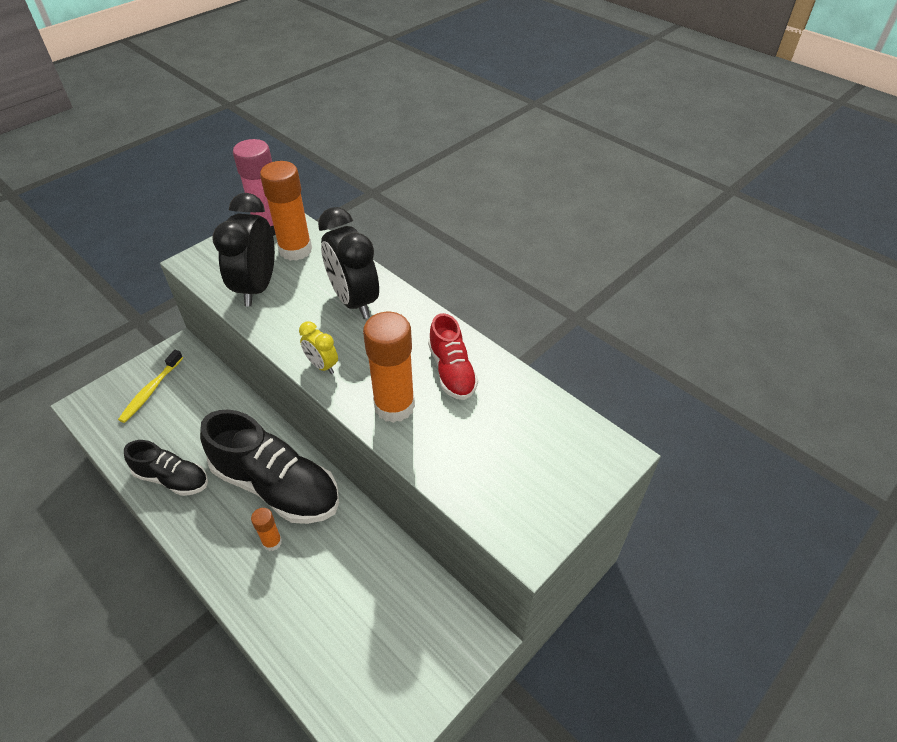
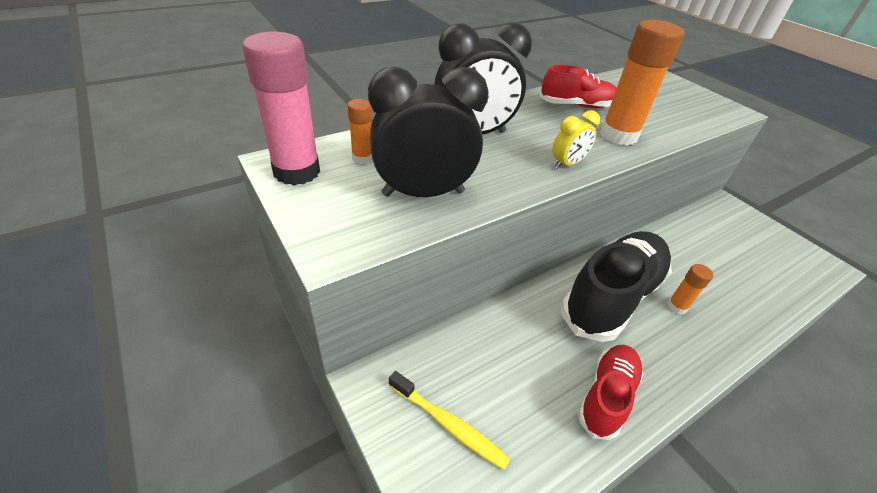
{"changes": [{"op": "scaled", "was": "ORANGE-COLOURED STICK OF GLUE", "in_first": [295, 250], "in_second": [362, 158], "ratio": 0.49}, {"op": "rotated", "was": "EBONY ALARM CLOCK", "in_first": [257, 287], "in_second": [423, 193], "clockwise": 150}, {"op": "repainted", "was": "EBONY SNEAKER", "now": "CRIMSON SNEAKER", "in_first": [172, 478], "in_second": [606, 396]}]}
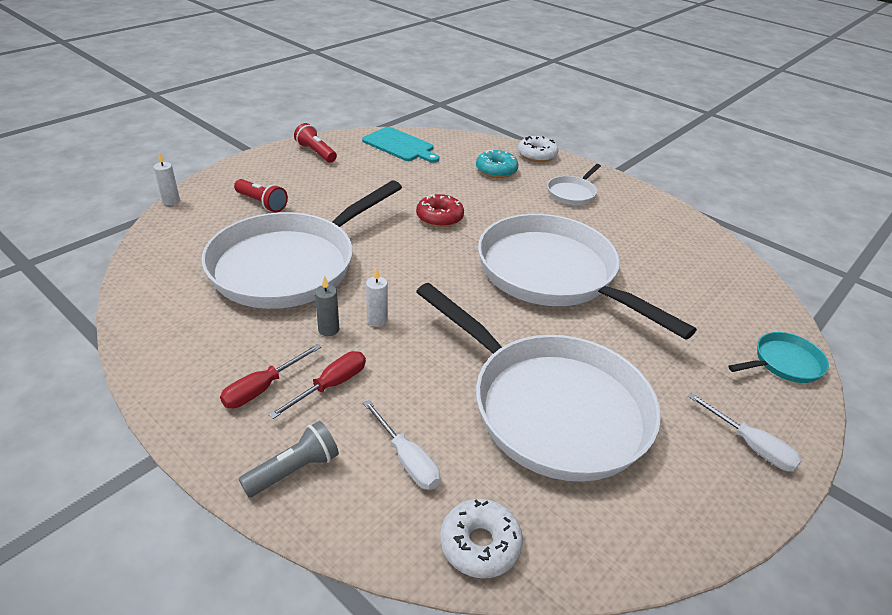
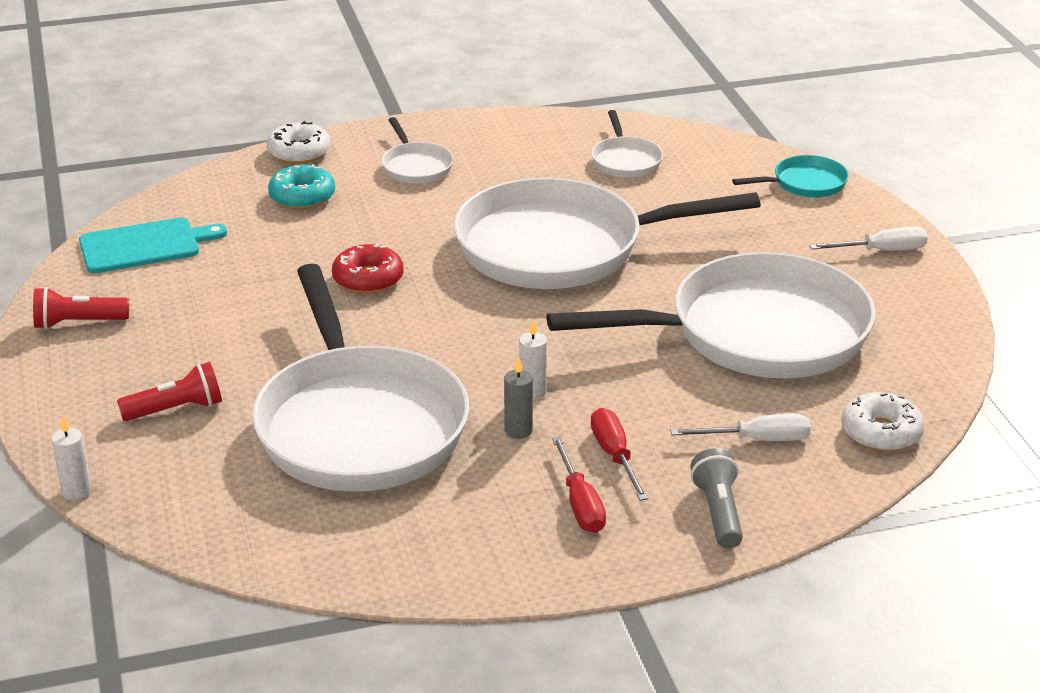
{"changes": [{"op": "rotated", "was": "AQUA SKILLET", "in_first": [784, 363], "in_second": [805, 183], "clockwise": 60}, {"op": "new", "now": "PURE WHITE SKILLET", "in_second": [625, 160]}]}
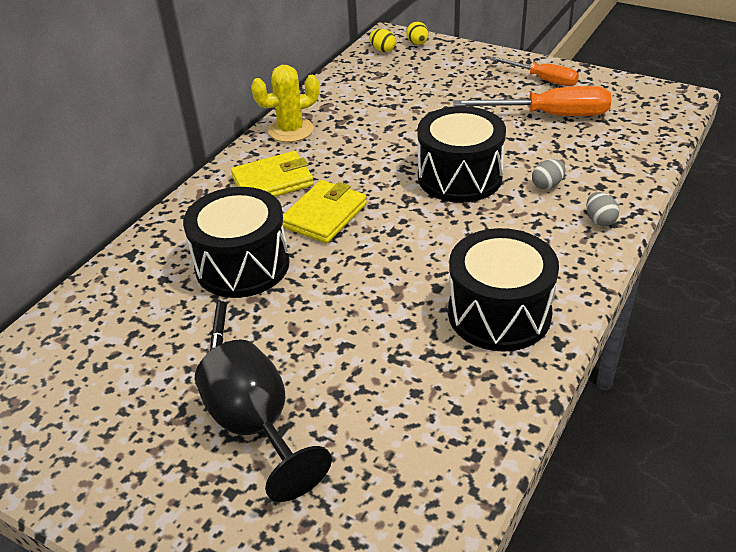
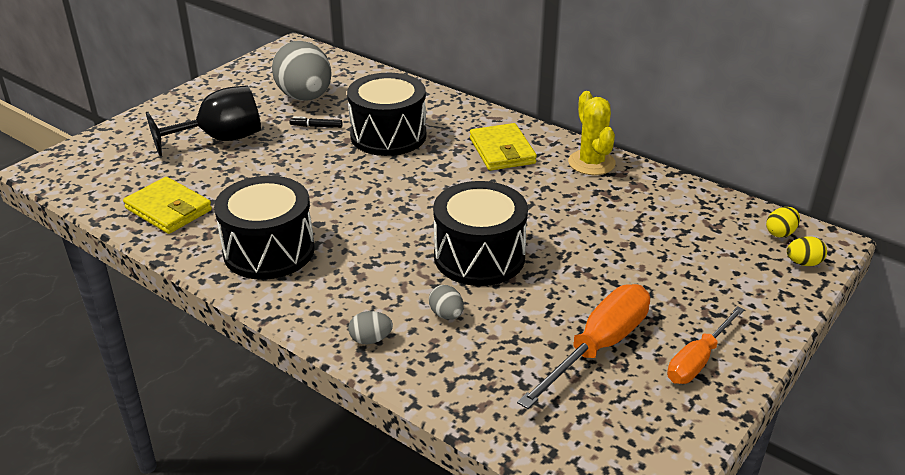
{"changes": [{"op": "rotated", "was": "ORANGE-COLOURED FLAT SCREWDRIVER", "in_first": [550, 115], "in_second": [598, 347], "clockwise": -150}, {"op": "shifted", "was": "BRIGHT YELLOW WALLET", "in_first": [324, 215], "in_second": [169, 209]}, {"op": "new", "now": "GRAY EGG", "in_second": [305, 97]}]}
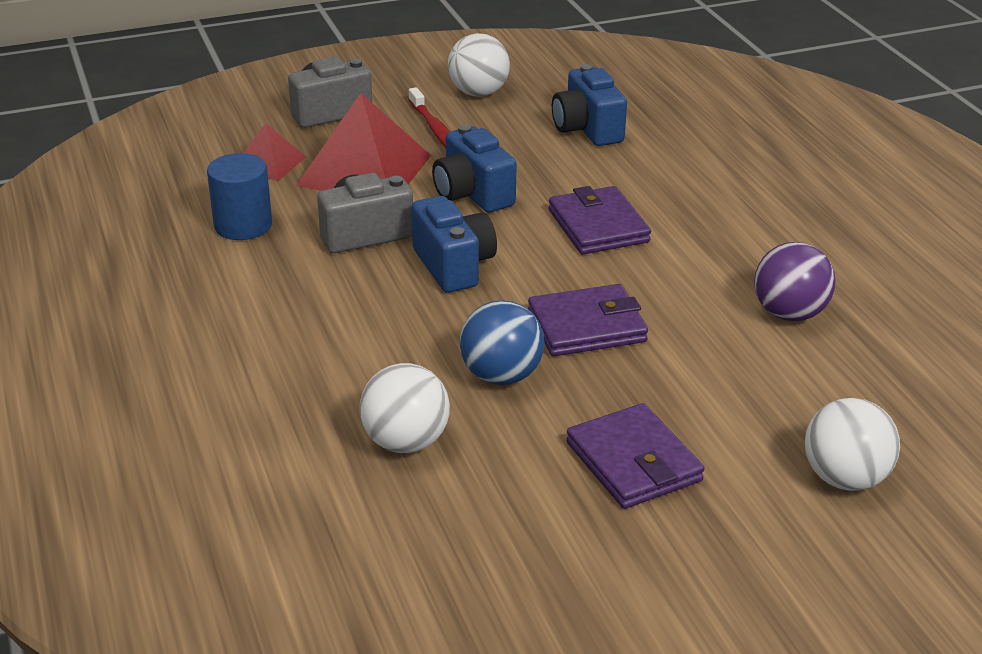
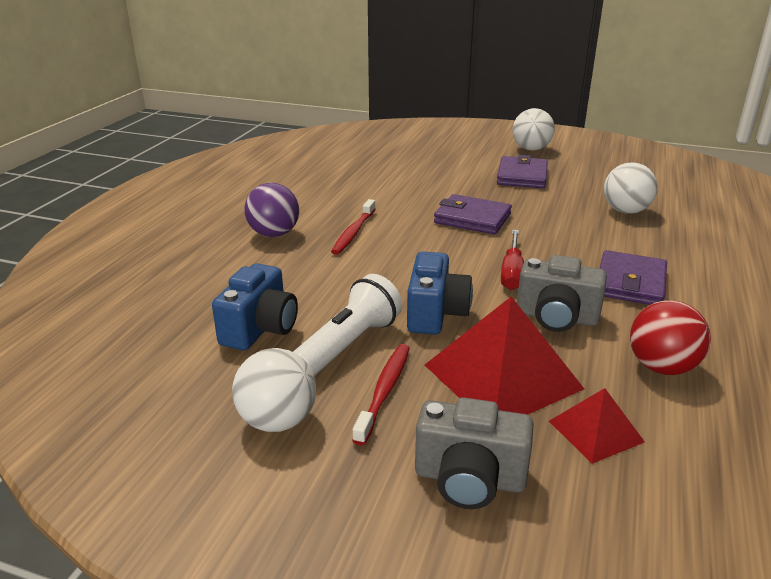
{"changes": [{"op": "swapped", "was": "ROYAL BLUE SOLID CYLINDER", "now": "CRIMSON PLAY BALL", "in_first": [243, 225], "in_second": [661, 367]}, {"op": "shifted", "was": "ROYAL PURPLE WALLET", "in_first": [598, 226], "in_second": [630, 283]}, {"op": "swapped", "was": "ROYAL BLUE CAMERA", "now": "CRIMSON FLAT SCREWDRIVER", "in_first": [453, 266], "in_second": [512, 272]}, {"op": "shifted", "was": "ROYAL PURPLE PLAY BALL", "in_first": [789, 314], "in_second": [274, 234]}, {"op": "gone", "was": "ROYAL BLUE PLAY BALL", "in_first": [501, 376]}, {"op": "shifted", "was": "PURE WHITE PLAY BALL", "in_first": [844, 478], "in_second": [531, 149]}, {"op": "new", "now": "CRIMSON DENTAL BRUSH", "in_second": [353, 233]}, {"op": "new", "now": "PURE WHITE FLASHLIGHT", "in_second": [348, 345]}]}
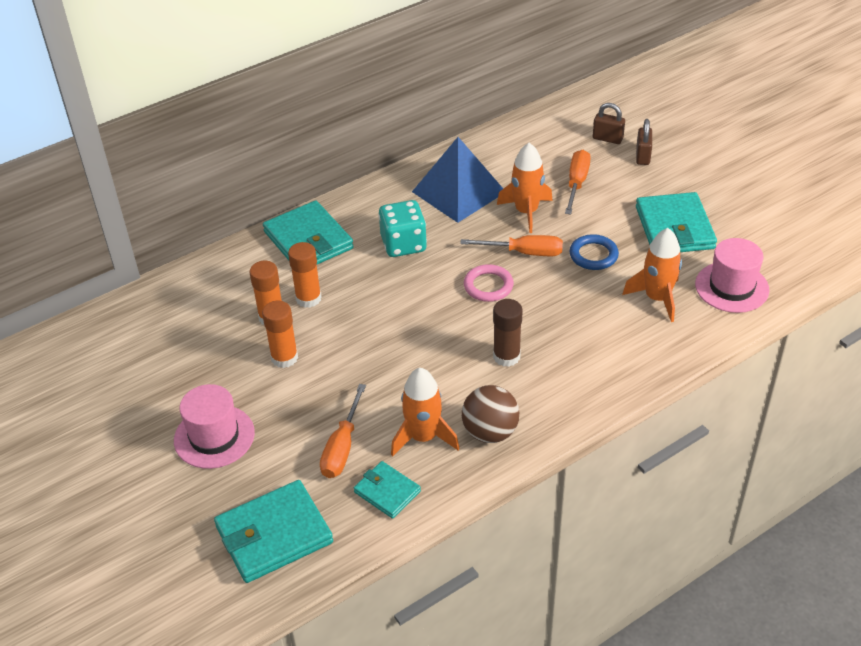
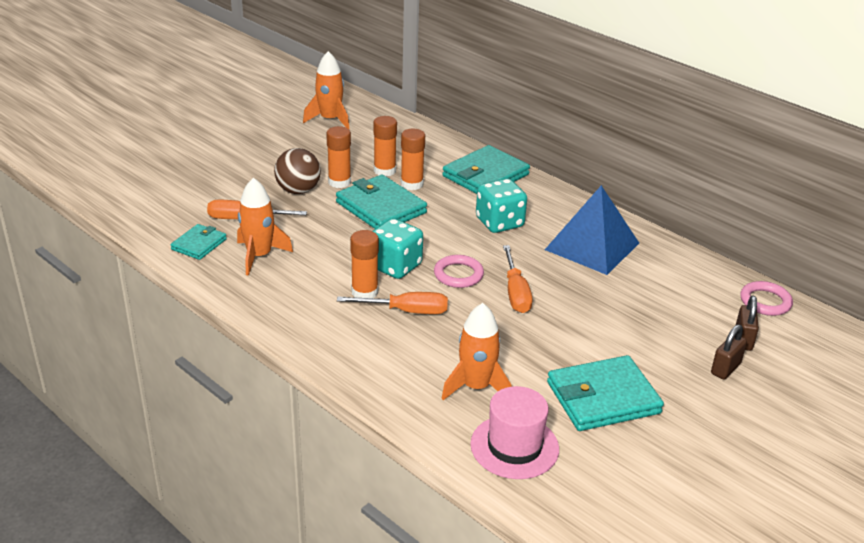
{"changes": [{"op": "rotated", "was": "RUSSET LOCK", "in_first": [642, 156], "in_second": [725, 368], "clockwise": -45}, {"op": "shifted", "was": "ORANGE-COLOURED SPACESHIP", "in_first": [526, 212], "in_second": [330, 120]}, {"op": "shifted", "was": "ORANGE-COLOURED FLAT SCREWDRIVER", "in_first": [576, 183], "in_second": [406, 311]}, {"op": "gone", "was": "ROYAL BLUE RING", "in_first": [593, 255]}, {"op": "repainted", "was": "RUSSET STICK OF GLUE", "now": "ORANGE-COLOURED STICK OF GLUE", "in_first": [506, 356], "in_second": [364, 292]}, {"op": "gone", "was": "PINK HAT", "in_first": [214, 436]}, {"op": "shifted", "was": "RUSSET PLAY BALL", "in_first": [490, 432], "in_second": [298, 190]}, {"op": "shifted", "was": "AQUA WALLET", "in_first": [274, 534], "in_second": [381, 207]}, {"op": "new", "now": "AQUA DIE", "in_second": [395, 266]}, {"op": "new", "now": "PINK RING", "in_second": [765, 302]}]}
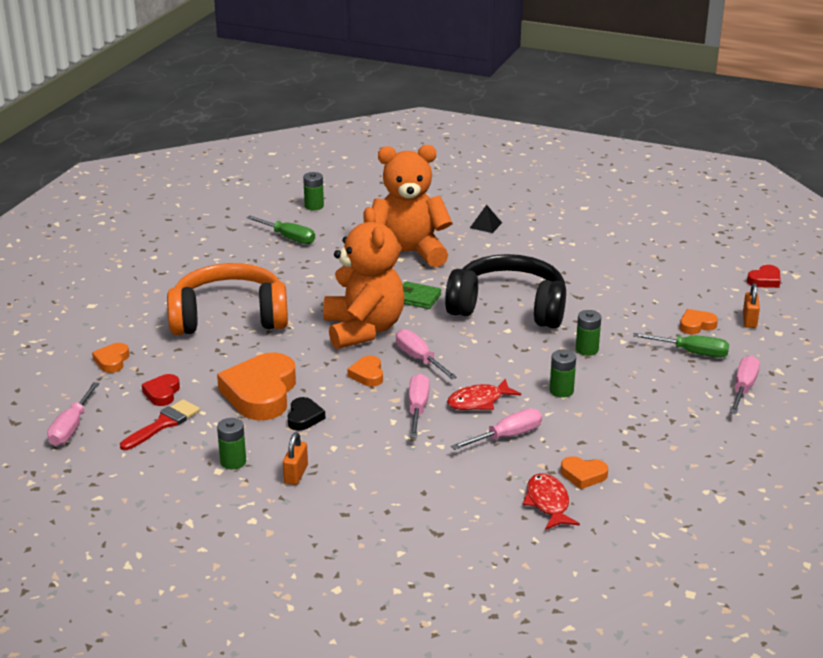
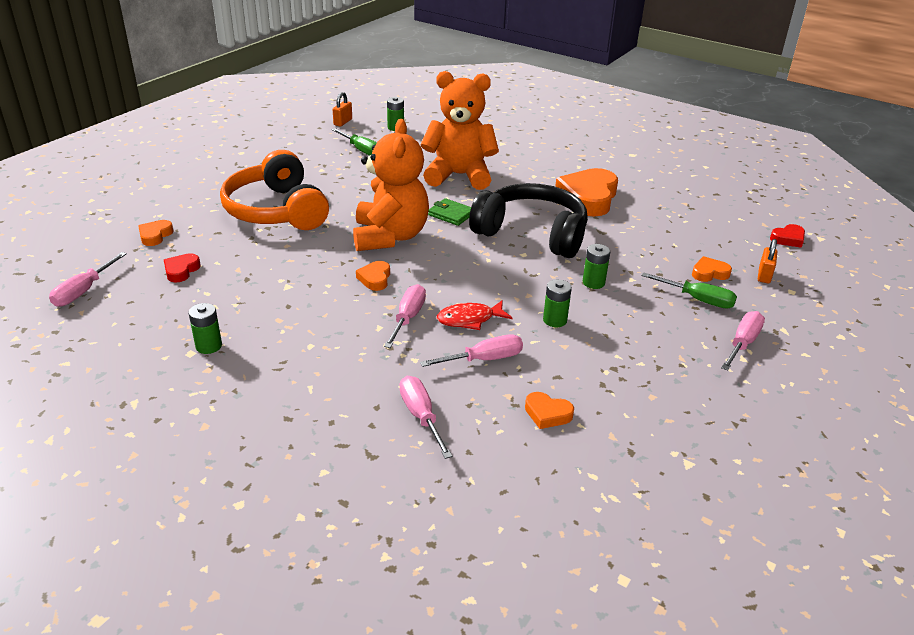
{"changes": [{"op": "gone", "was": "EBONY SOLID PYRAMID", "in_first": [486, 225]}, {"op": "rotated", "was": "ORANGE-COLOURED HEADPHONES", "in_first": [229, 317], "in_second": [277, 210], "clockwise": -120}, {"op": "shifted", "was": "PINK FLAT SCREWDRIVER", "in_first": [419, 359], "in_second": [421, 416]}, {"op": "shifted", "was": "ORANGE-COLOURED HEART SHAPE", "in_first": [261, 393], "in_second": [588, 198]}, {"op": "gone", "was": "EBONY HEART SHAPE", "in_first": [304, 417]}, {"op": "gone", "was": "CRIMSON PAINTBRUSH", "in_first": [163, 424]}, {"op": "shifted", "was": "ORANGE-COLOURED LOCK", "in_first": [296, 474], "in_second": [343, 122]}, {"op": "gone", "was": "CRIMSON FISH FIGURE", "in_first": [548, 503]}]}
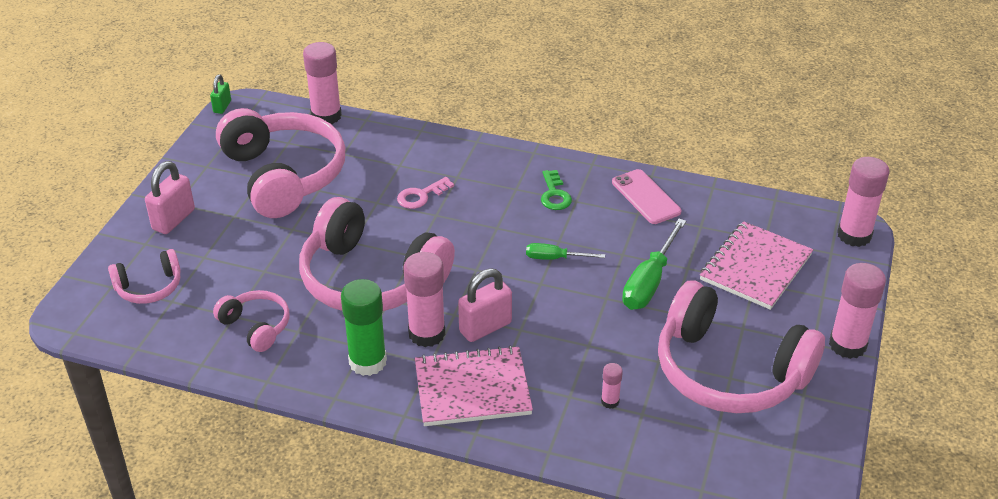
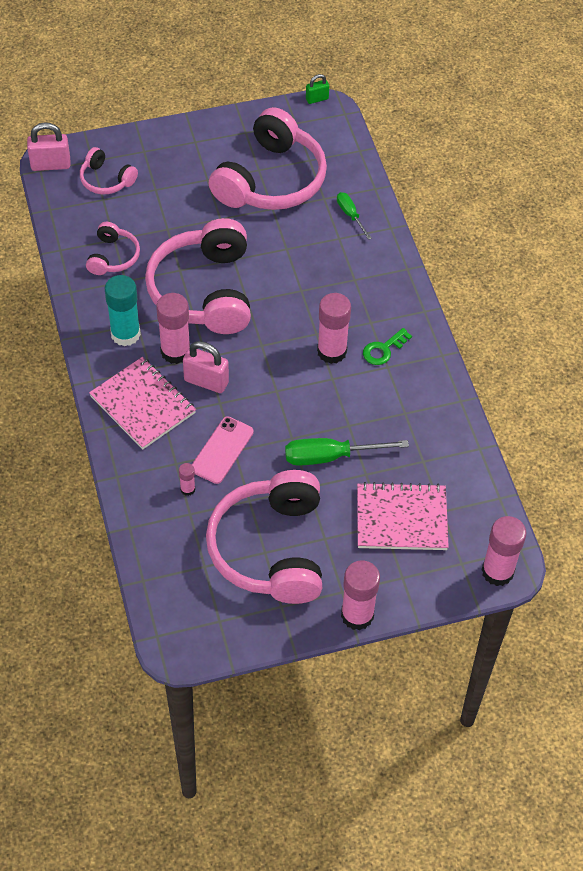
{"changes": [{"op": "shifted", "was": "PINK STICK OF GLUE", "in_first": [326, 116], "in_second": [332, 351]}, {"op": "shifted", "was": "PINK LOCK", "in_first": [173, 220], "in_second": [50, 165]}, {"op": "shifted", "was": "PINK SMARTPHONE", "in_first": [646, 197], "in_second": [222, 450]}, {"op": "gone", "was": "PINK KEY", "in_first": [421, 196]}, {"op": "shifted", "was": "GREEN FLAT SCREWDRIVER", "in_first": [555, 258], "in_second": [350, 215]}, {"op": "repainted", "was": "GREEN STICK OF GLUE", "now": "AQUA STICK OF GLUE", "in_first": [367, 362], "in_second": [125, 334]}]}
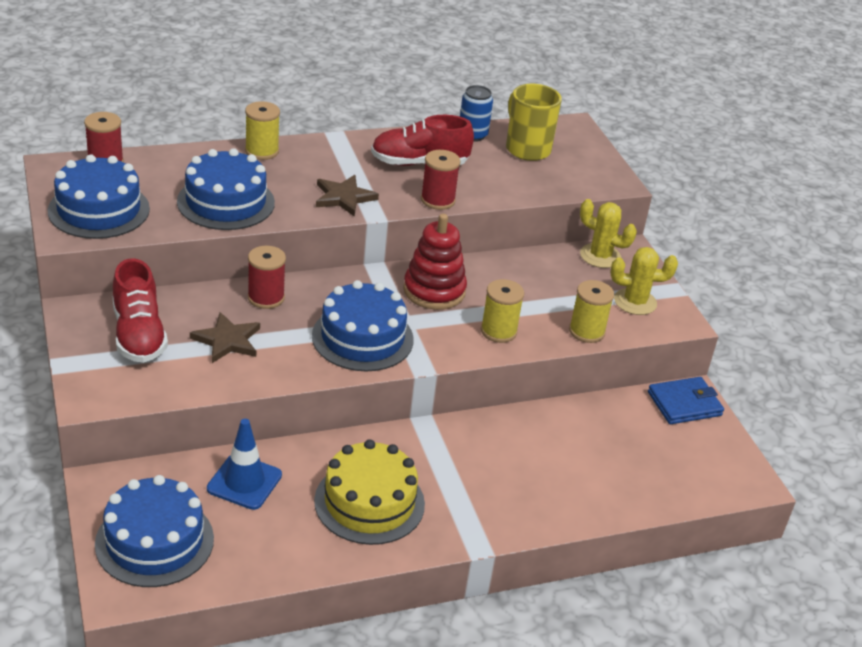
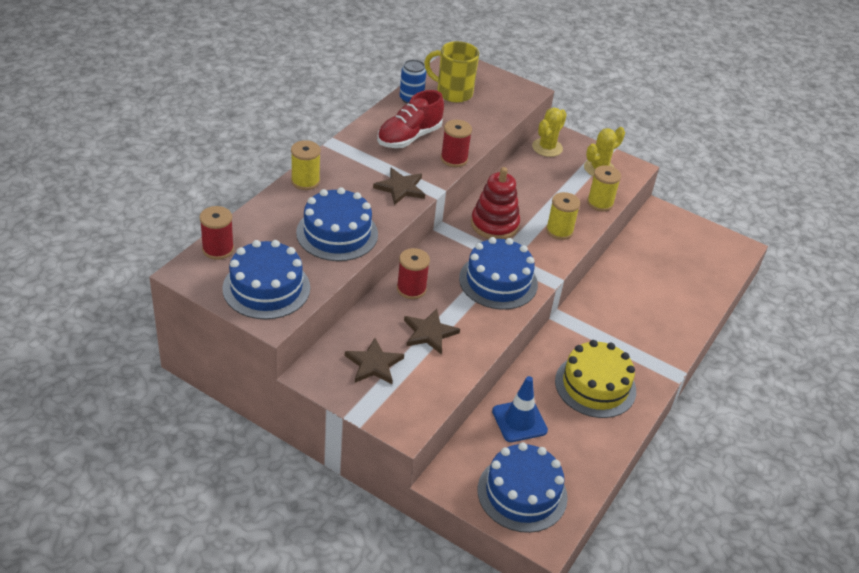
{"changes": [{"op": "rotated", "was": "BRIGHT YELLOW CACTUS", "in_first": [600, 256], "in_second": [547, 148], "clockwise": -45}, {"op": "swapped", "was": "CRIMSON SNEAKER", "now": "RUSSET STAR", "in_first": [138, 335], "in_second": [374, 364]}, {"op": "gone", "was": "ROYAL BLUE WALLET", "in_first": [684, 404]}]}
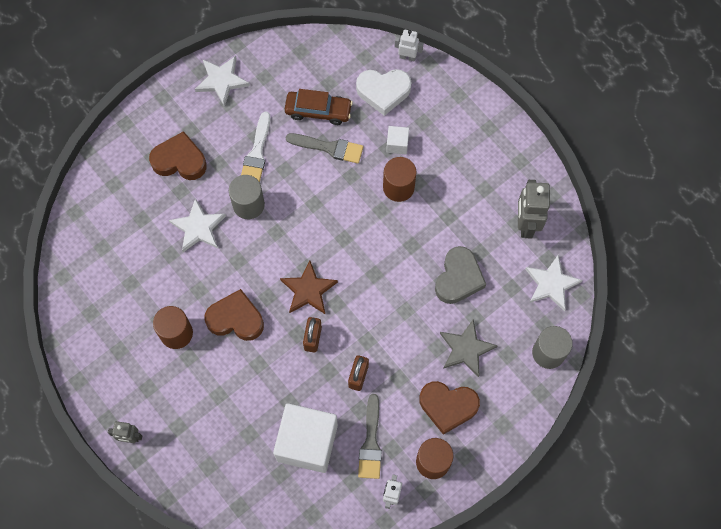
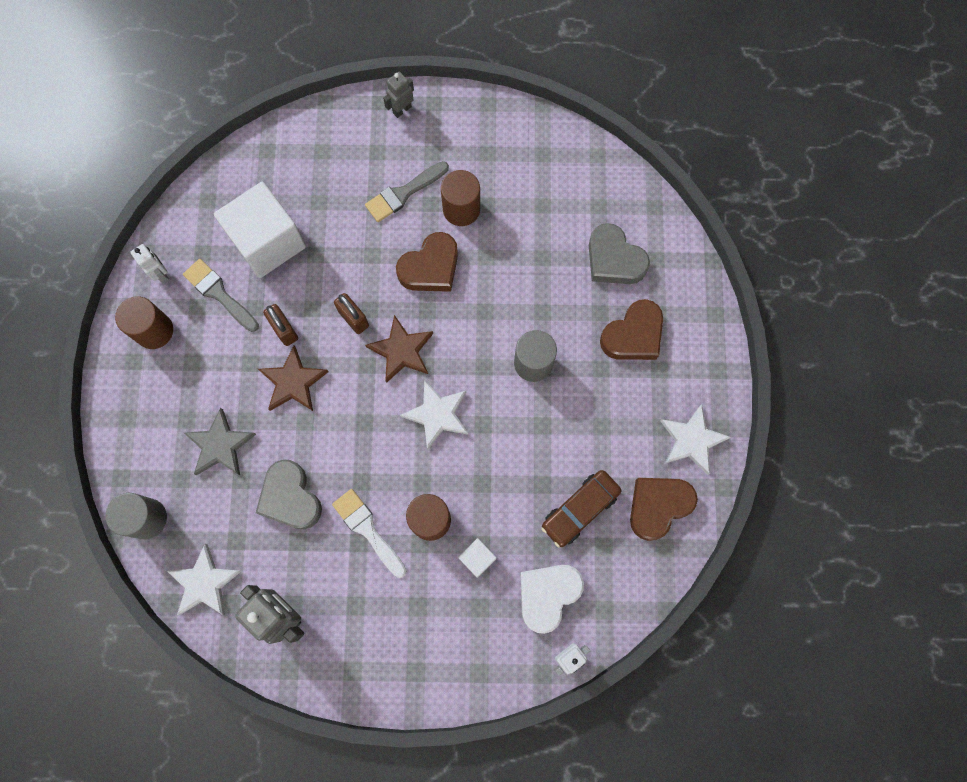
{"changes": [{"op": "shifted", "was": "PURE WHITE PAINTBRUSH", "in_first": [257, 153], "in_second": [368, 530]}, {"op": "shifted", "was": "GRAY PAINTBRUSH", "in_first": [329, 148], "in_second": [404, 193]}, {"op": "shifted", "was": "PURE WHITE STAR", "in_first": [198, 227], "in_second": [437, 414]}, {"op": "shifted", "was": "RUSSET HEART SHAPE", "in_first": [448, 406], "in_second": [658, 506]}, {"op": "new", "now": "GRAY HEART SHAPE", "in_second": [614, 259]}, {"op": "new", "now": "RUSSET STAR", "in_second": [293, 382]}]}
